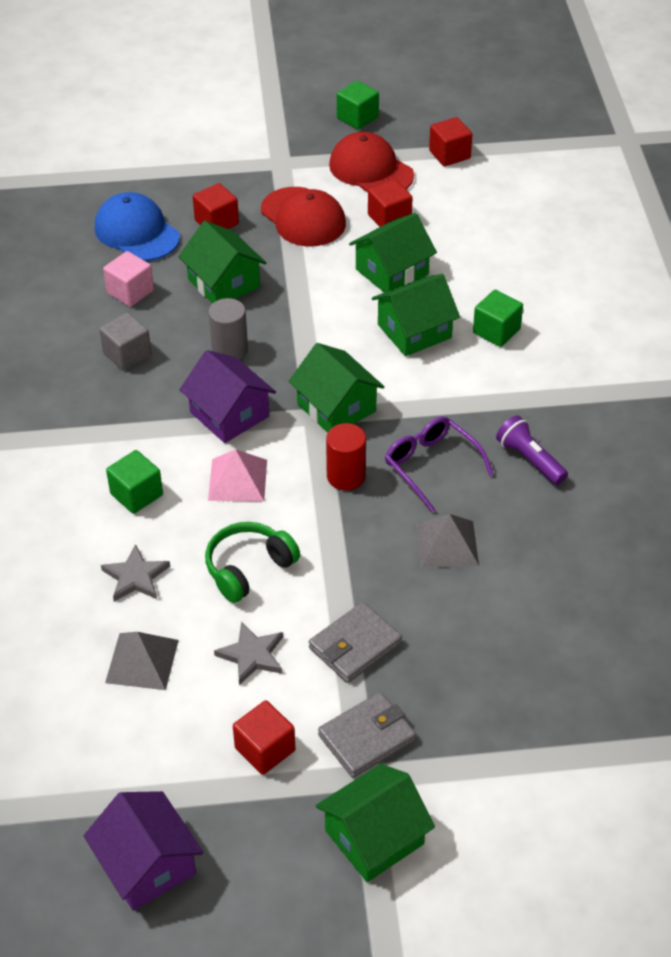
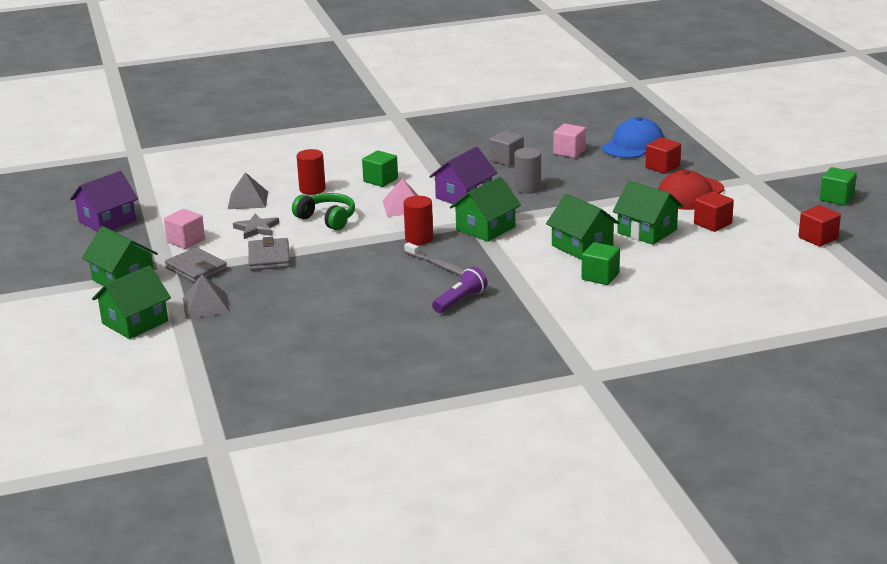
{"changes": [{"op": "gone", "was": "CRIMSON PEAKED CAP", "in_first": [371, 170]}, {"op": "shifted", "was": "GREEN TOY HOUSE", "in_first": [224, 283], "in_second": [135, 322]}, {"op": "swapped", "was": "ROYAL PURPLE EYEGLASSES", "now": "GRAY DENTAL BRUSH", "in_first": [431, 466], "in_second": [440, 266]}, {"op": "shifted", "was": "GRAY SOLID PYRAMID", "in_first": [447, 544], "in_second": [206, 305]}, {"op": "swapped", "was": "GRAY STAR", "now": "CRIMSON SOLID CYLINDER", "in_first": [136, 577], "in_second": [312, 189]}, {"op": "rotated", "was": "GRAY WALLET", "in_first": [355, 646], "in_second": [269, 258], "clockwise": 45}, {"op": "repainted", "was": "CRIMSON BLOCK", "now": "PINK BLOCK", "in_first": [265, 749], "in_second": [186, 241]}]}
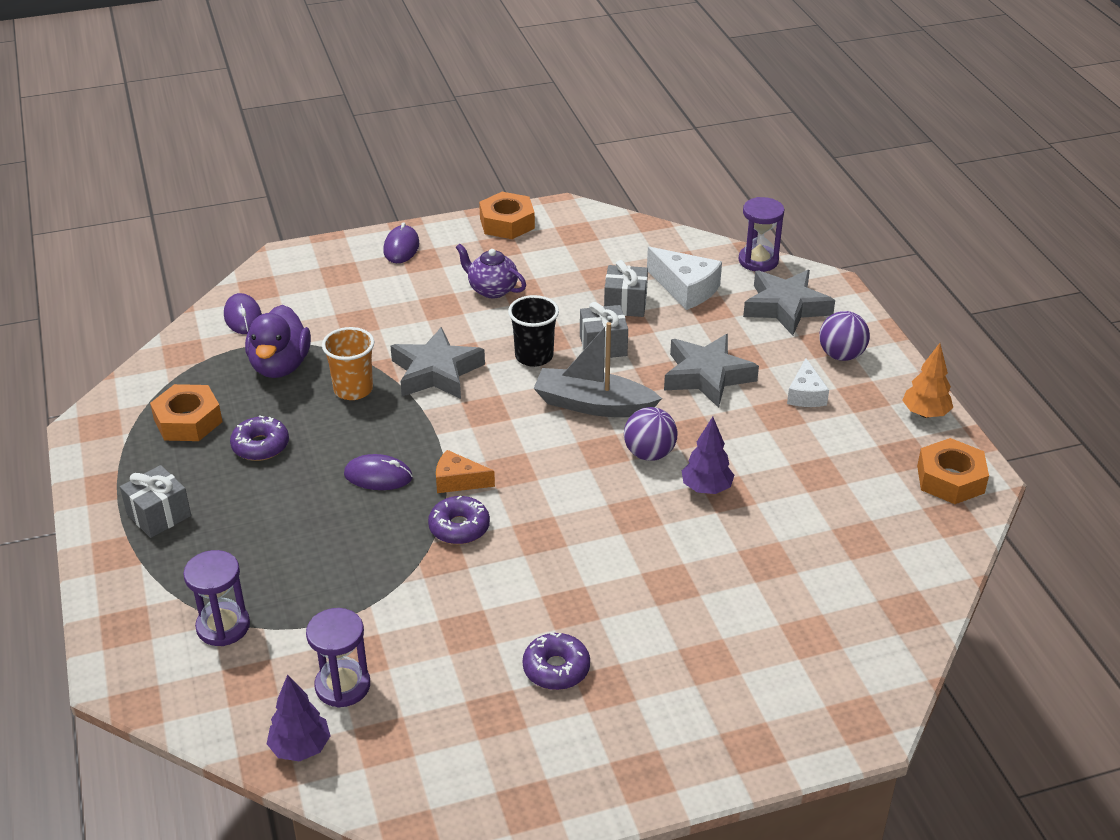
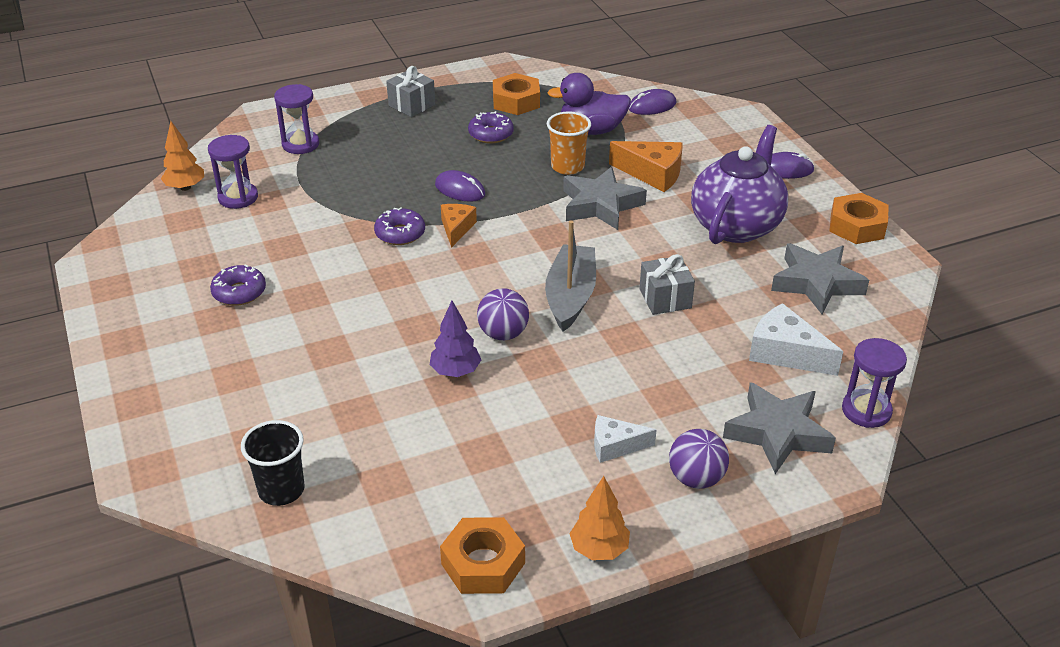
{"changes": [{"op": "scaled", "was": "ROYAL PURPLE CHINA TEAPOT", "in_first": [492, 289], "in_second": [736, 225], "ratio": 1.91}, {"op": "rotated", "was": "PURE WHITE CHEESE", "in_first": [685, 289], "in_second": [785, 353], "clockwise": 90}, {"op": "gone", "was": "GRAY WRAPPED GIFT", "in_first": [625, 304]}, {"op": "shifted", "was": "EBONY TUMBLER", "in_first": [534, 356], "in_second": [281, 490]}, {"op": "shifted", "was": "GRAY STAR", "in_first": [707, 376], "in_second": [816, 283]}, {"op": "rotated", "was": "ROYAL PURPLE MOUSE", "in_first": [378, 476], "in_second": [460, 189], "clockwise": -60}, {"op": "repainted", "was": "ROYAL PURPLE TOY TREE", "now": "ORANGE-COLOURED TOY TREE", "in_first": [300, 748], "in_second": [185, 187]}, {"op": "new", "now": "ORANGE-COLOURED CHEESE", "in_second": [652, 174]}]}
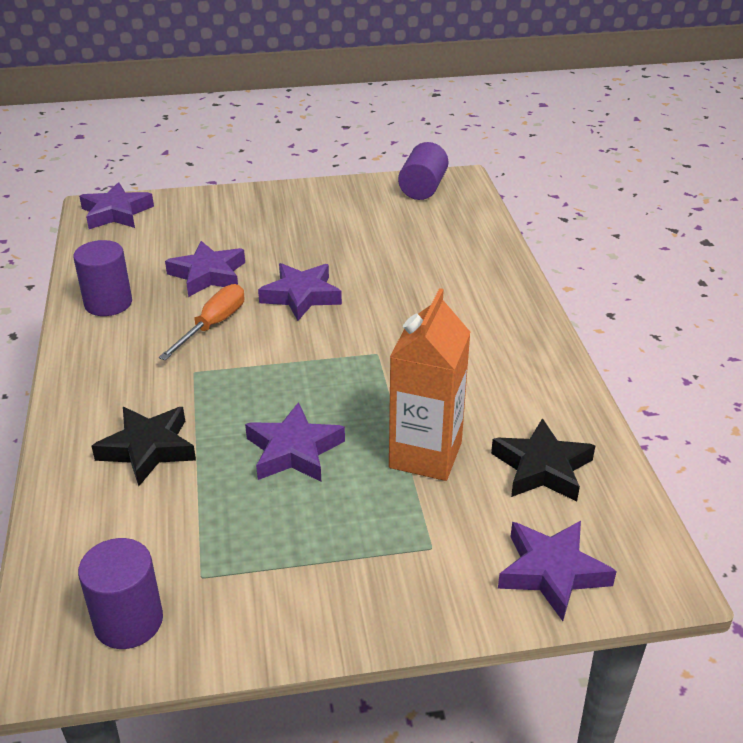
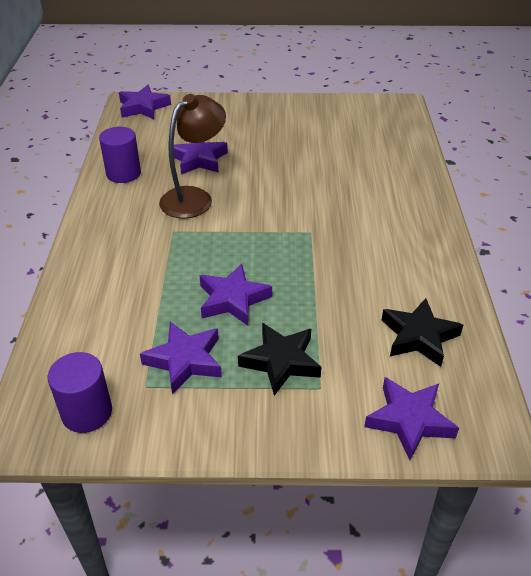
{"changes": [{"op": "gone", "was": "ROYAL PURPLE SOLID CYLINDER", "in_first": [422, 188]}, {"op": "shifted", "was": "ROYAL PURPLE STAR", "in_first": [301, 296], "in_second": [185, 360]}, {"op": "swapped", "was": "ORANGE-COLOURED FLAT SCREWDRIVER", "now": "RUSSET READING LAMP", "in_first": [213, 325], "in_second": [194, 197]}, {"op": "gone", "was": "ORANGE-COLOURED MILK CARTON", "in_first": [425, 455]}, {"op": "shifted", "was": "EBONY STAR", "in_first": [148, 449], "in_second": [281, 361]}]}
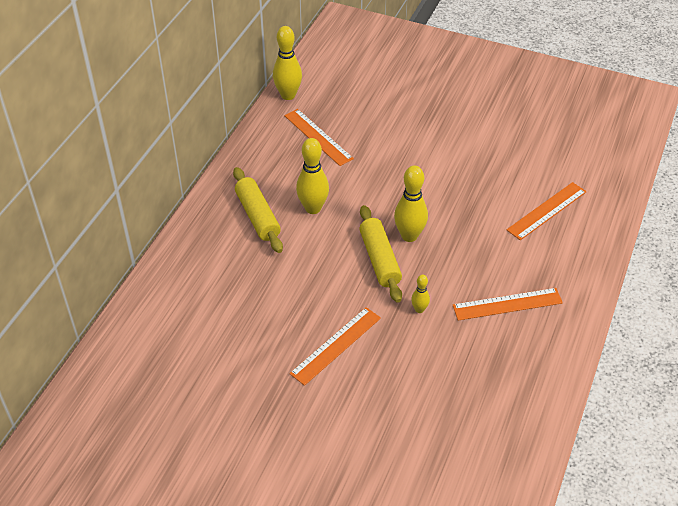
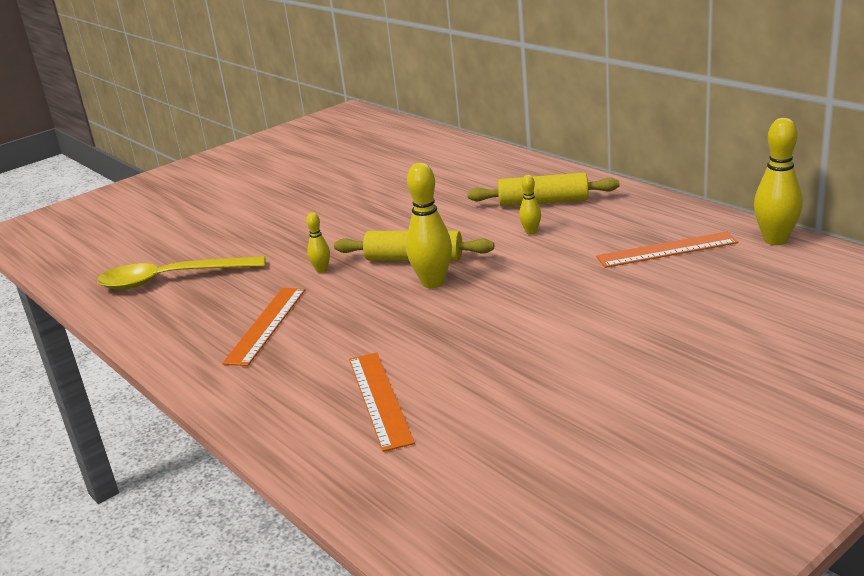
{"changes": [{"op": "scaled", "was": "BRIGHT YELLOW BOWLING PIN", "in_first": [313, 208], "in_second": [531, 232], "ratio": 0.52}, {"op": "gone", "was": "ORANGE-COLOURED MEASURING STICK", "in_first": [335, 345]}, {"op": "new", "now": "BRIGHT YELLOW SPOON", "in_second": [171, 279]}]}
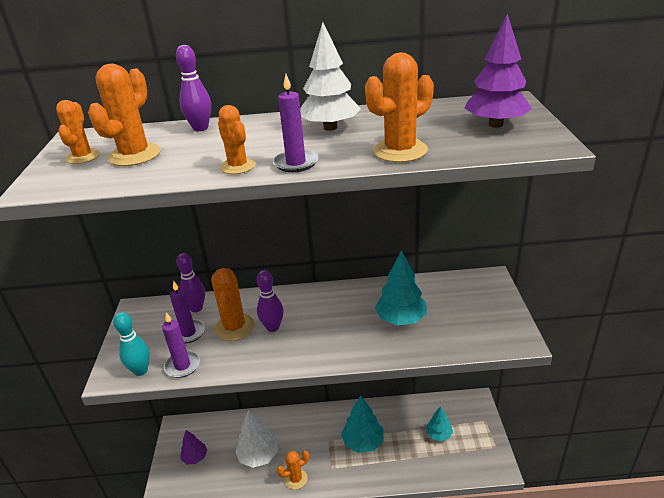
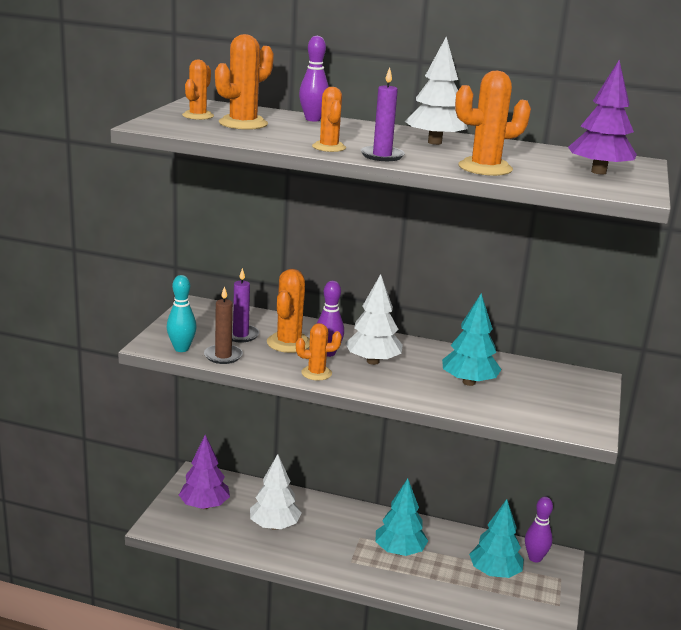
{"changes": [{"op": "shifted", "was": "ROYAL PURPLE BOWLING PIN", "in_first": [196, 308], "in_second": [535, 558]}, {"op": "repainted", "was": "ROYAL PURPLE PILLAR CANDLE", "now": "RUSSET PILLAR CANDLE", "in_first": [182, 366], "in_second": [223, 356]}, {"op": "scaled", "was": "AQUA TOY TREE", "in_first": [439, 434], "in_second": [494, 572], "ratio": 1.6}, {"op": "scaled", "was": "ROYAL PURPLE TOY TREE", "in_first": [195, 457], "in_second": [204, 505], "ratio": 1.6}, {"op": "shifted", "was": "ORANGE-COLOURED CACTUS", "in_first": [296, 479], "in_second": [316, 373]}, {"op": "new", "now": "PURE WHITE TOY TREE", "in_second": [372, 361]}]}
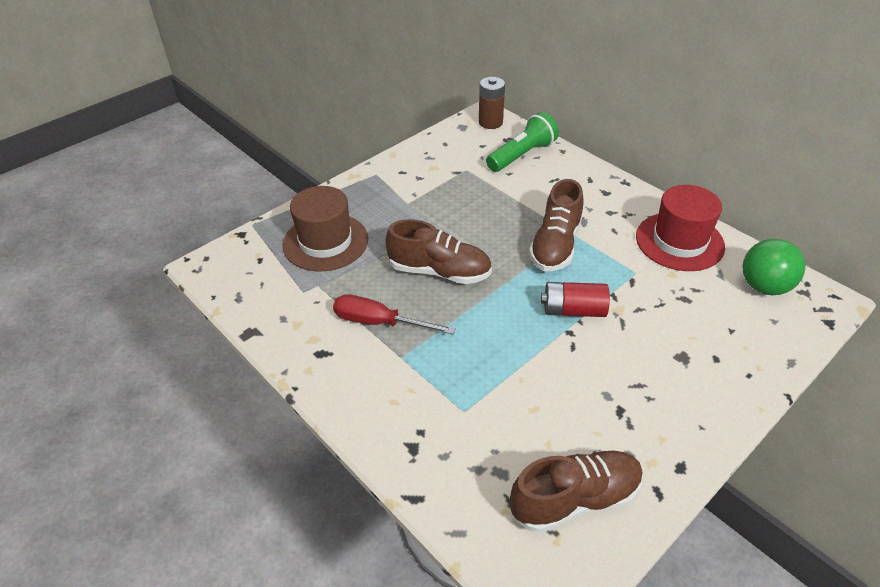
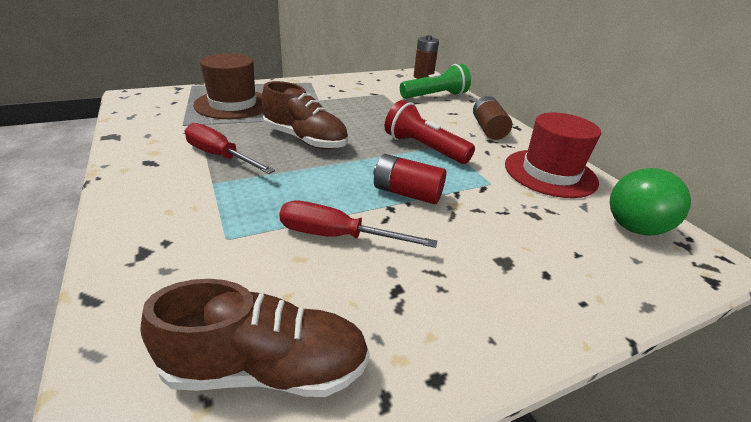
{"changes": [{"op": "swapped", "was": "RUSSET SNEAKER", "now": "CRIMSON FLASHLIGHT", "in_first": [555, 245], "in_second": [424, 148]}, {"op": "new", "now": "RUSSET POWER CELL", "in_second": [488, 129]}, {"op": "new", "now": "CRIMSON FLAT SCREWDRIVER", "in_second": [337, 236]}]}
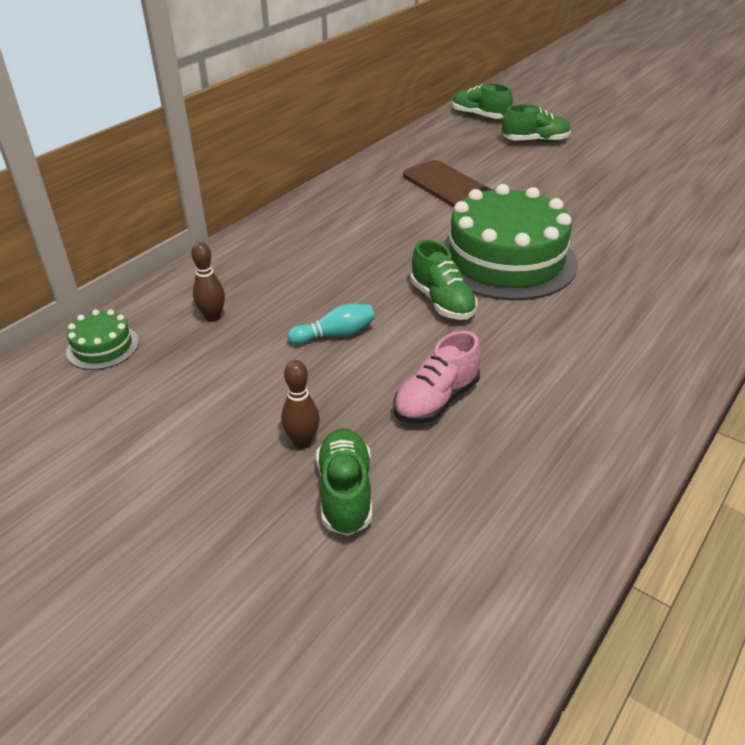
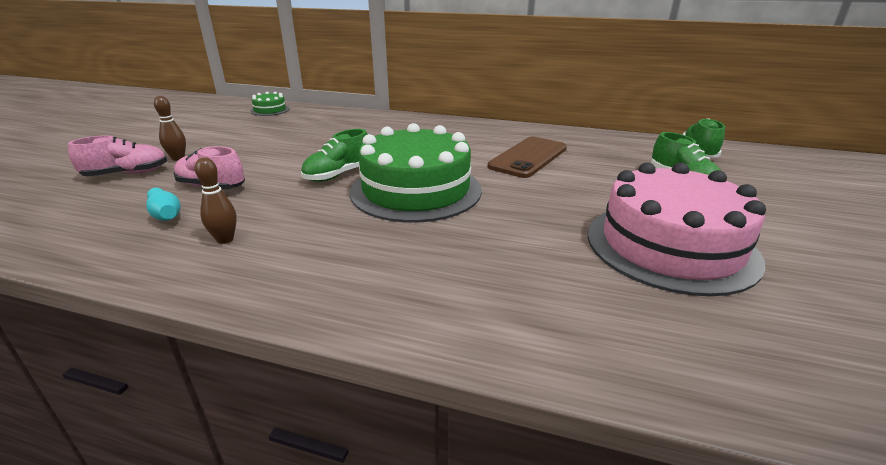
{"changes": [{"op": "shifted", "was": "RUSSET BOWLING PIN", "in_first": [212, 317], "in_second": [225, 239]}, {"op": "shifted", "was": "AQUA BOWLING PIN", "in_first": [335, 335], "in_second": [165, 214]}, {"op": "repainted", "was": "GREEN SNEAKER", "now": "PINK SNEAKER", "in_first": [345, 493], "in_second": [127, 174]}, {"op": "new", "now": "PINK LAYER CAKE", "in_second": [670, 245]}]}
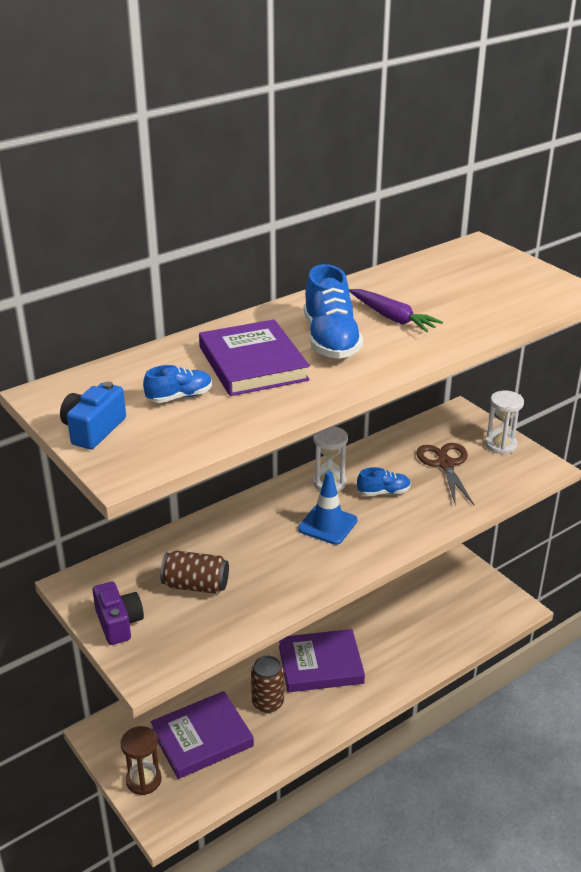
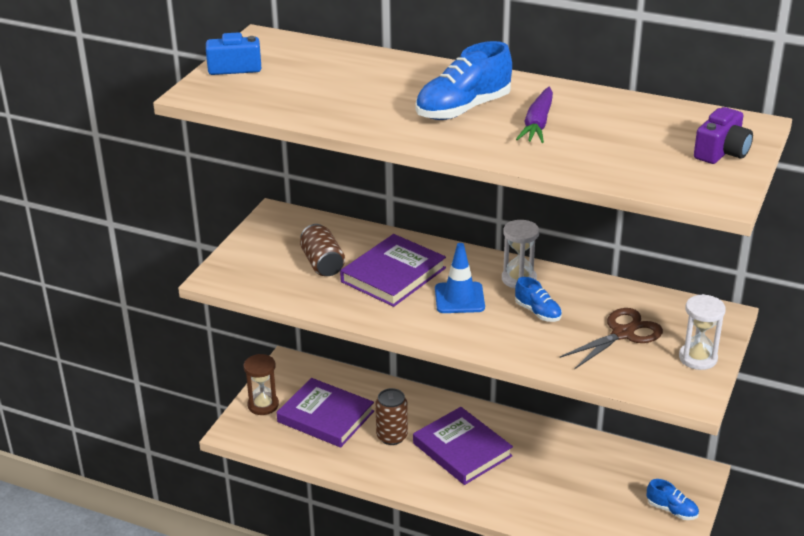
{"changes": [{"op": "shifted", "was": "ROYAL PURPLE HARDCOVER", "in_first": [253, 363], "in_second": [393, 275]}, {"op": "shifted", "was": "ROYAL BLUE SNEAKER", "in_first": [179, 397], "in_second": [672, 510]}, {"op": "shifted", "was": "ROYAL PURPLE CAMERA", "in_first": [118, 623], "in_second": [722, 152]}]}
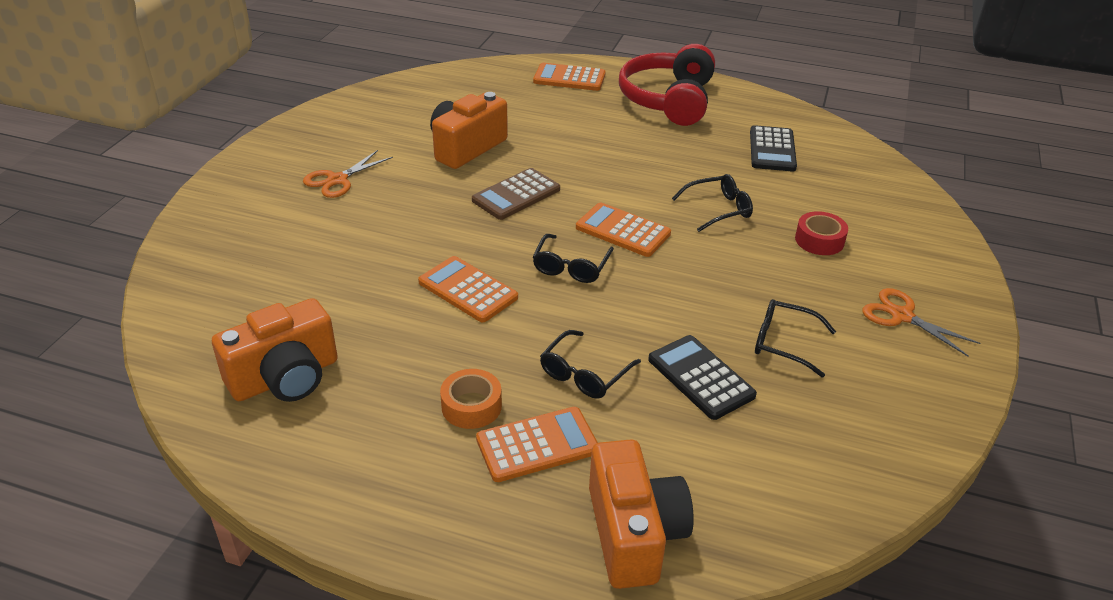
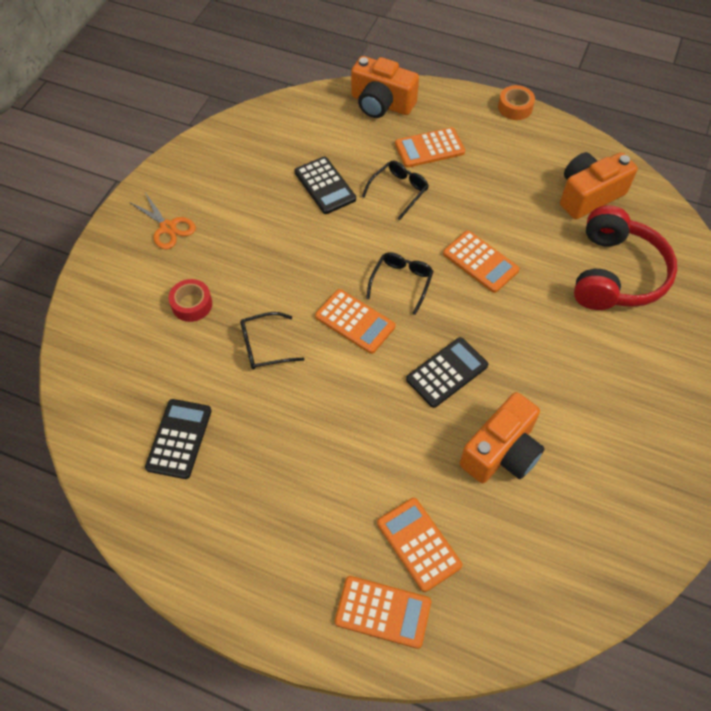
{"changes": [{"op": "shifted", "was": "CRIMSON HEADPHONES", "in_first": [668, 100], "in_second": [616, 274]}, {"op": "gone", "was": "ORANGE-COLOURED SCISSORS", "in_first": [337, 180]}, {"op": "repainted", "was": "RUSSET CALCULATOR", "now": "EBONY CALCULATOR", "in_first": [516, 195], "in_second": [447, 372]}, {"op": "gone", "was": "EBONY EYEGLASSES", "in_first": [784, 343]}, {"op": "shifted", "was": "ORANGE-COLOURED STICKY TAPE", "in_first": [471, 406], "in_second": [515, 107]}, {"op": "rotated", "was": "ORANGE-COLOURED CAMERA", "in_first": [634, 533], "in_second": [381, 104], "clockwise": -60}, {"op": "new", "now": "ORANGE-COLOURED CALCULATOR", "in_second": [418, 544]}]}
